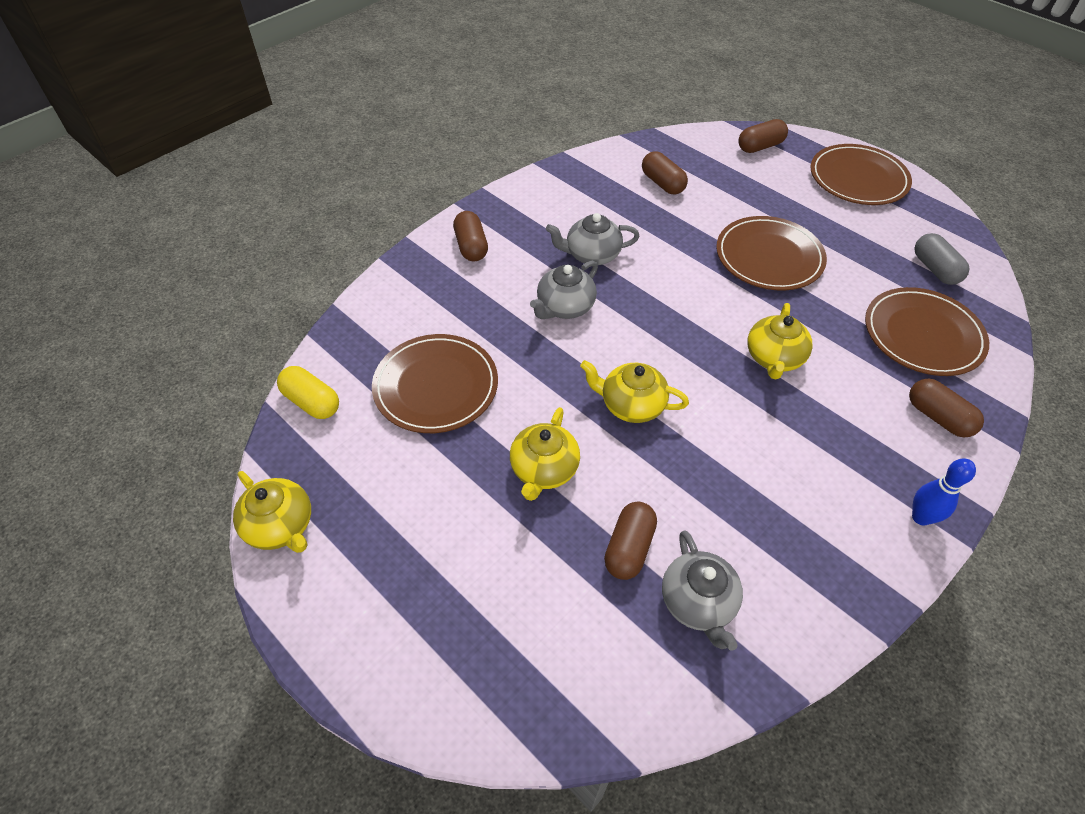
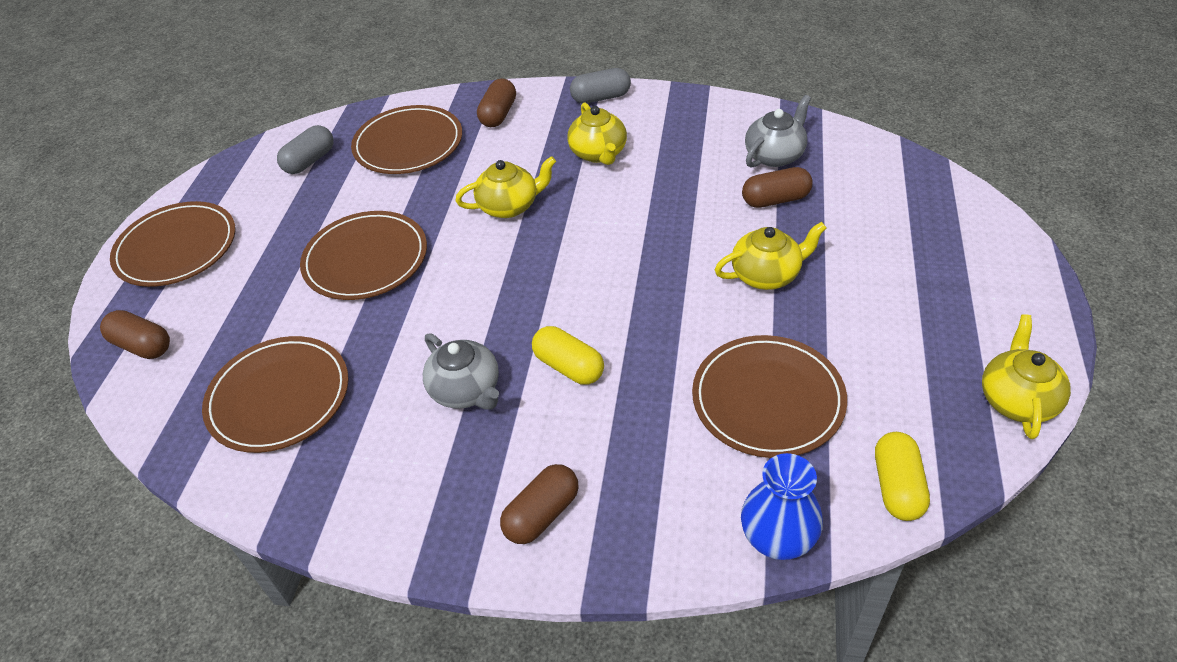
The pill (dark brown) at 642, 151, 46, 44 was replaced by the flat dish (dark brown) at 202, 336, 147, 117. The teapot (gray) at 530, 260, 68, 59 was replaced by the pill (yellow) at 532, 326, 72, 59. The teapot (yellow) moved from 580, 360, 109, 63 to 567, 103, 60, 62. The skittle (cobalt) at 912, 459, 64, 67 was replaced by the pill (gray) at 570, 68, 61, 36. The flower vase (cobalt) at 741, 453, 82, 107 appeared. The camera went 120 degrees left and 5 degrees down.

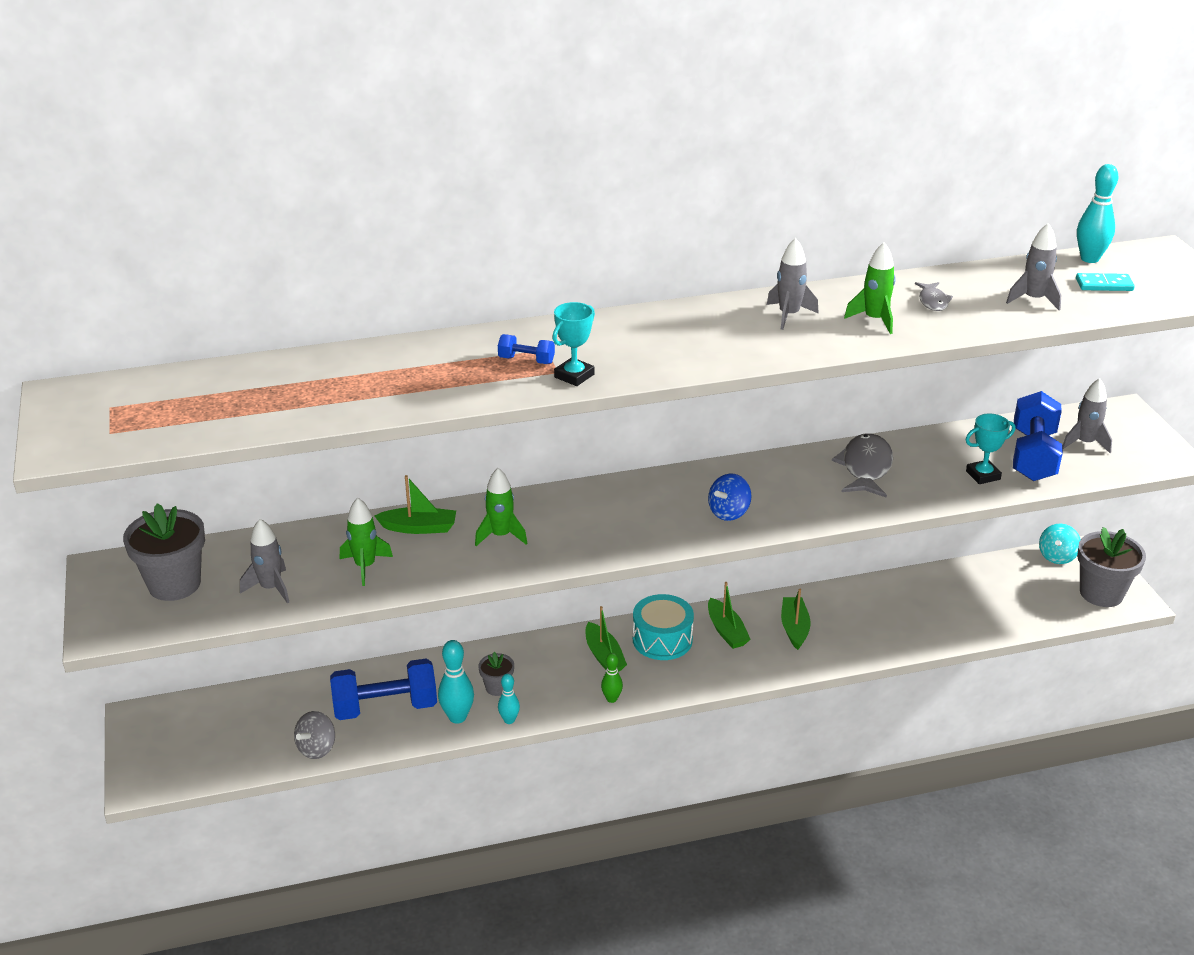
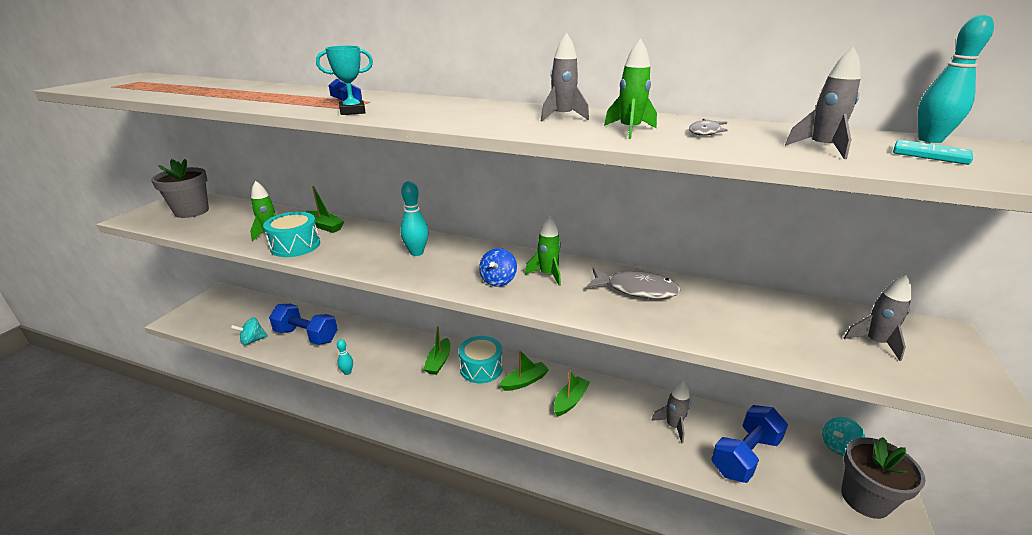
The spinning top (gray) at 294, 711, 41, 48 became the spinning top (aqua) at 230, 317, 38, 28. The snare drum (aqua) at 263, 212, 57, 45 appeared. The skittle (aqua) moved from 438, 640, 36, 84 to 400, 181, 28, 75. The spinning top (cobalt) at 708, 474, 44, 47 turned 60 degrees counterclockwise. The boat (emerald) at 708, 582, 43, 67 turned 135 degrees counterclockwise. The spaceship (emerald) moved from 475, 468, 52, 78 to 525, 216, 36, 70. The toy fish (gray) at 832, 433, 61, 65 turned 60 degrees clockwise. The spaceship (gray) moved from 240, 519, 49, 84 to 651, 381, 39, 62. The free weight (cobalt) moved from 1013, 391, 50, 90 to 711, 405, 77, 78. The flower pot (gray) at 478, 652, 36, 44 disappeared. The skittle (emerald) at 601, 653, 22, 50 disappeared. The trophy (aqua) at 965, 414, 50, 70 disappeared. The camera went 35 degrees right and 5 degrees down.

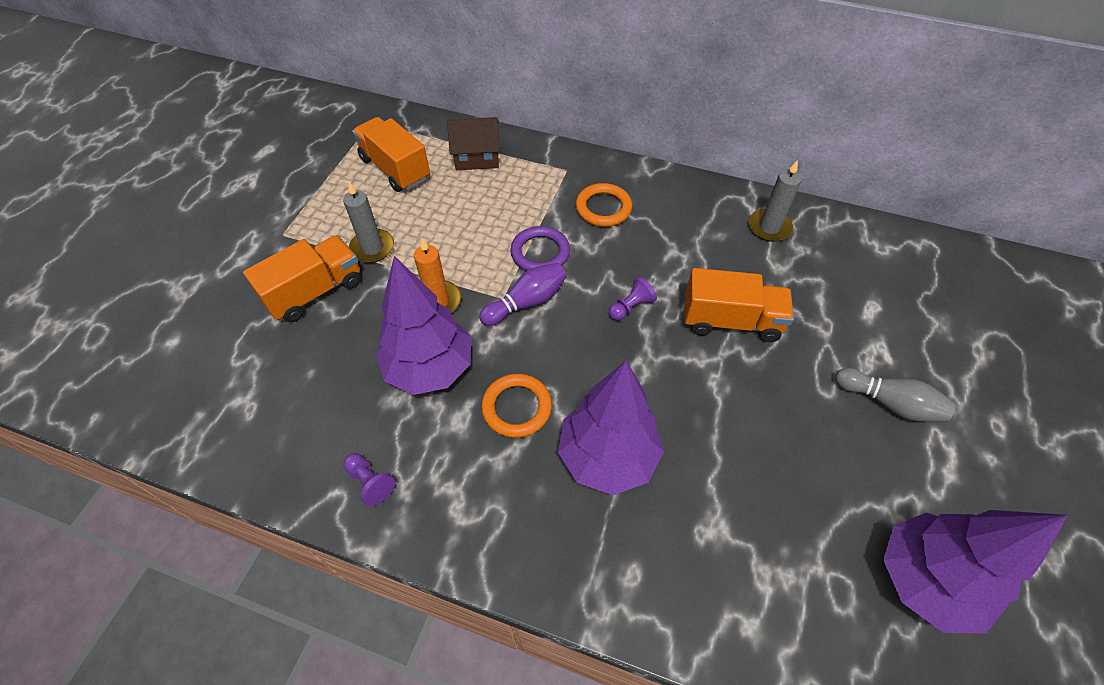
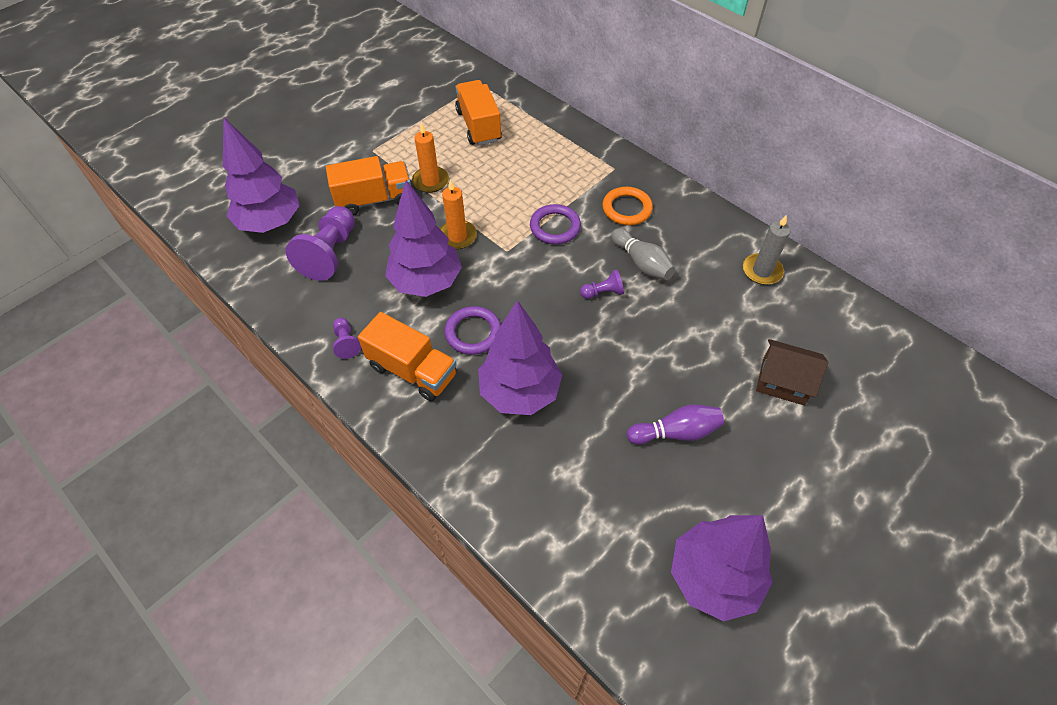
The tree (royal purple) at 223, 117, 77, 116 appeared. The pawn (royal purple) at 286, 206, 69, 75 appeared. The toy truck (orange-coloured) moved from 685, 268, 109, 74 to 358, 312, 99, 89. The candle (gray) at 343, 182, 51, 81 became the candle (orange-coloured) at 412, 122, 37, 71. The torus (orange-coloured) at 481, 374, 71, 64 became the torus (royal purple) at 444, 306, 57, 49. The skittle (gray) moved from 835, 368, 121, 54 to 611, 228, 64, 52. The skittle (royal purple) moved from 479, 263, 88, 63 to 627, 404, 97, 41. The house (dark brown) moved from 447, 117, 53, 53 to 756, 339, 72, 66. The camera went 25 degrees right and 0 degrees up.

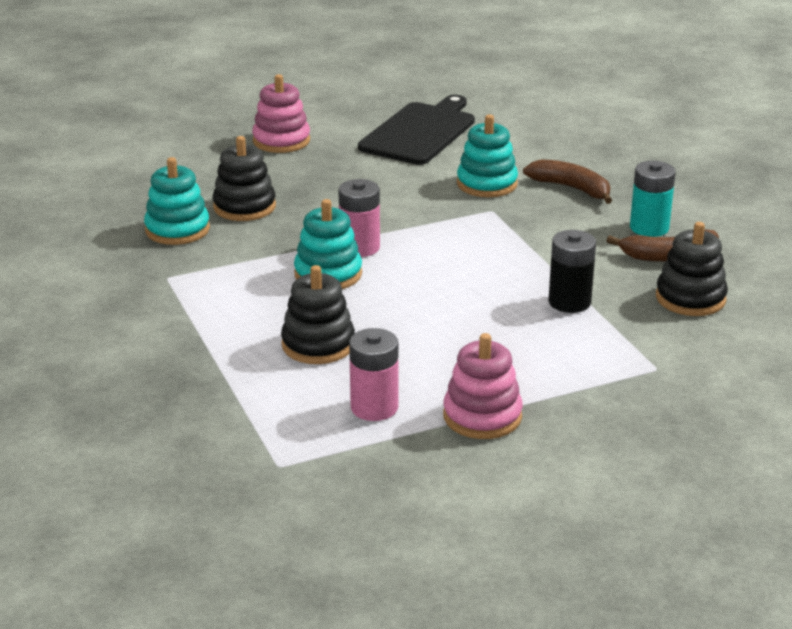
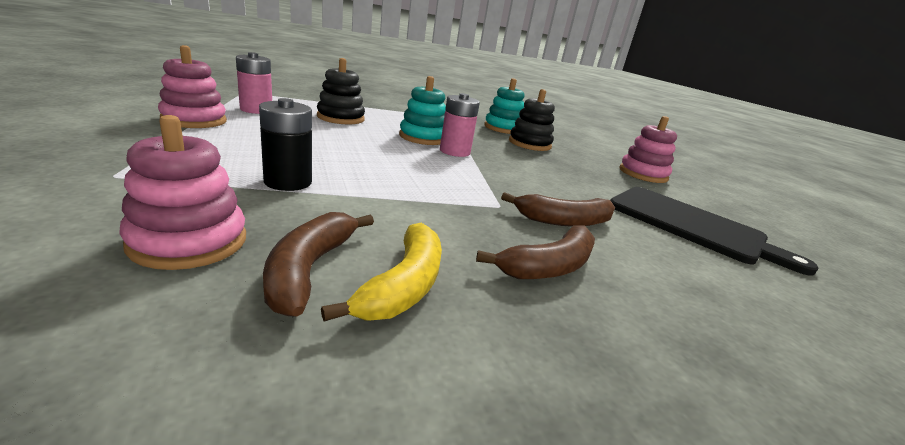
The ring stacker (ebony) at 656, 222, 72, 94 became the ring stacker (rose-pink) at 119, 115, 127, 155. The battery (aqua) at 630, 161, 46, 76 was replaced by the toy banana (yellow) at 321, 223, 121, 98. The ring stacker (aqua) at 457, 114, 61, 83 was replaced by the toy banana (dark brown) at 501, 192, 114, 35. The camera went 100 degrees right and 5 degrees down.

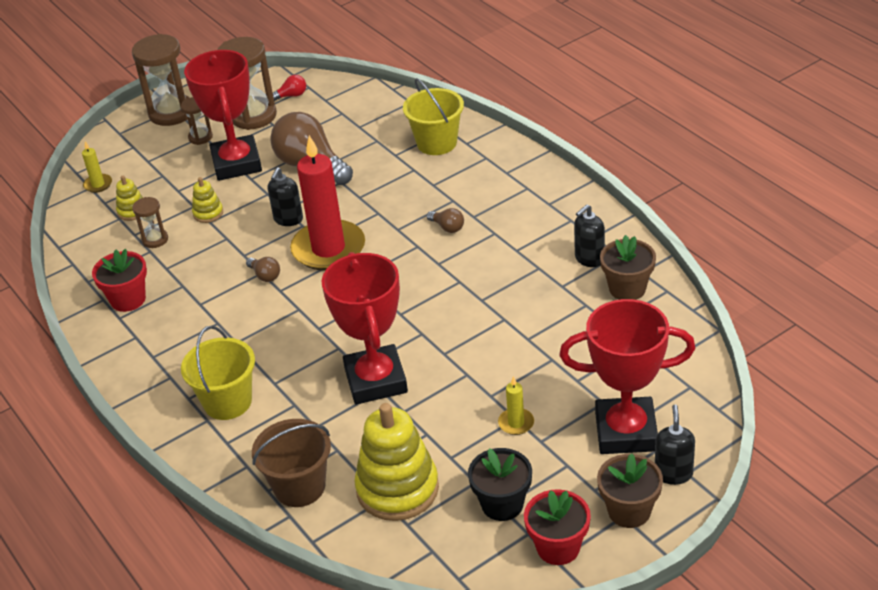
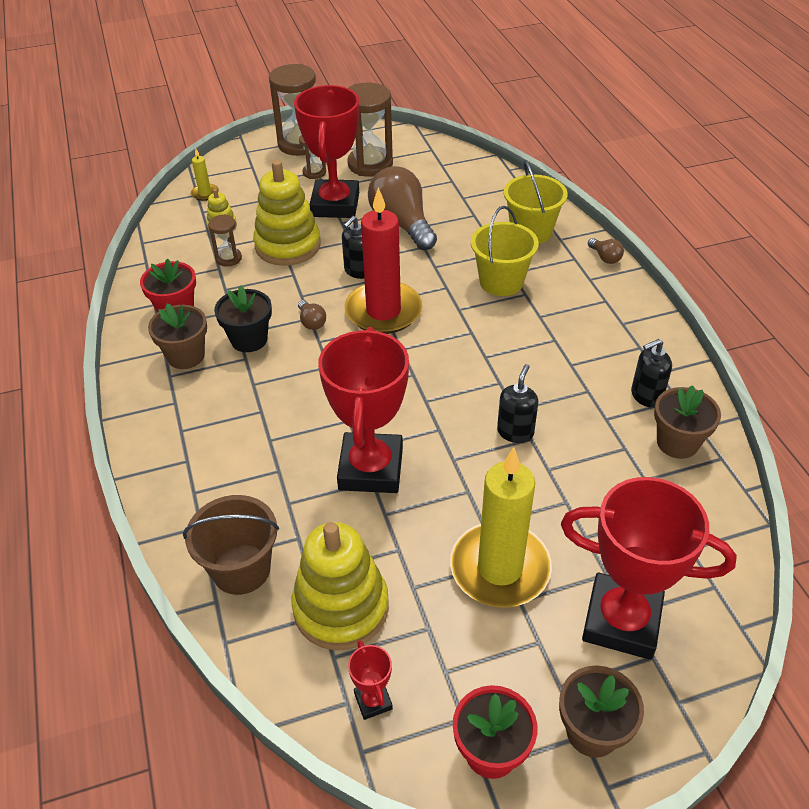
The flower pot (dark brown) at 148, 303, 59, 66 appeared. The flower pot (ebony) moved from 468, 448, 64, 73 to 214, 285, 58, 67. The ring stacker (yellow) at 192, 177, 31, 46 changed to 2.17 times the size. The trophy (scarlet) at 348, 640, 45, 80 appeared. The candle (yellow) at 498, 376, 36, 59 changed to 2.40 times the size. The bucket (yellow) moved from 181, 326, 74, 94 to 471, 206, 68, 90. The pump bottle (ebony) moved from 655, 405, 40, 80 to 497, 364, 41, 79. The light bulb (dark brown) moved from 427, 208, 37, 25 to 588, 238, 36, 26. The light bulb (scarlet) at 273, 75, 33, 26 disappeared. The camera went 15 degrees right and 5 degrees up.

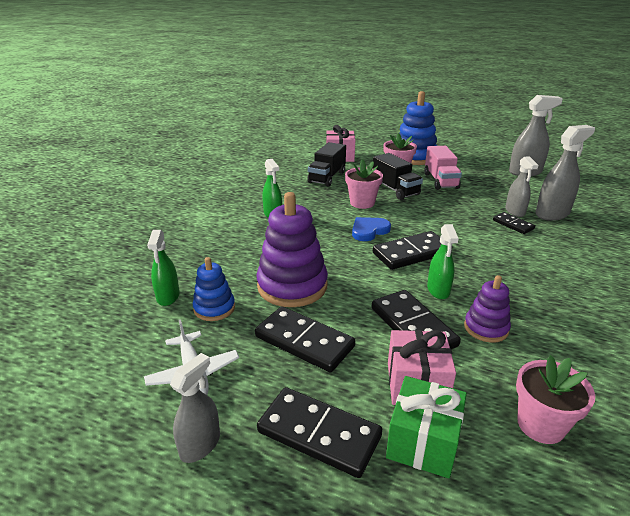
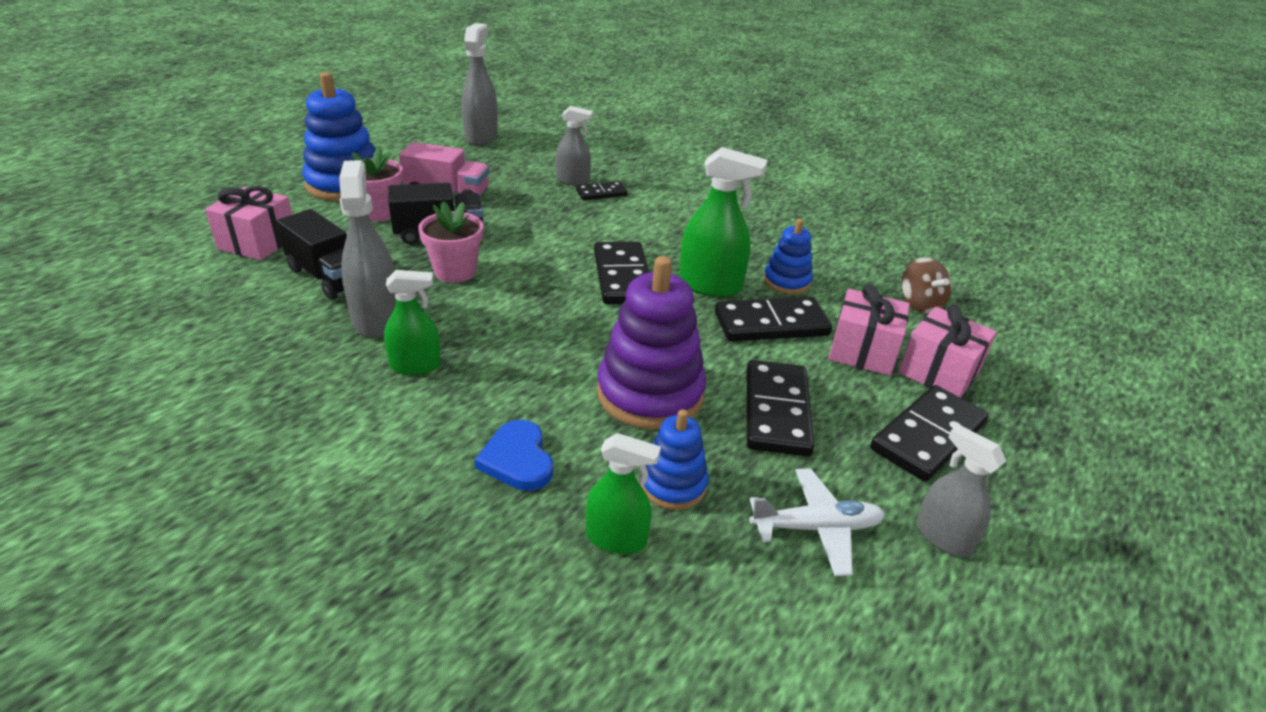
The sprayer (gray) moved from 535, 125, 60, 96 to 339, 160, 57, 177. The heart (cobalt) moved from 352, 217, 39, 24 to 475, 420, 78, 71. The sprayer (emerald) at 427, 224, 32, 75 changed to 1.55 times the size. The domino (ebony) at 255, 306, 100, 66 turned 45 degrees counterclockwise. The ring stacker (royal purple) at 464, 275, 47, 68 became the ring stacker (cobalt) at 763, 219, 50, 75. The wrapped gift (emerald) at 386, 376, 81, 102 became the wrapped gift (rose-pink) at 898, 305, 99, 93. The flower pot (rose-pink) at 516, 355, 79, 89 was replaced by the spinning top (dark brown) at 901, 257, 51, 57. The camera went 75 degrees left and 5 degrees up.

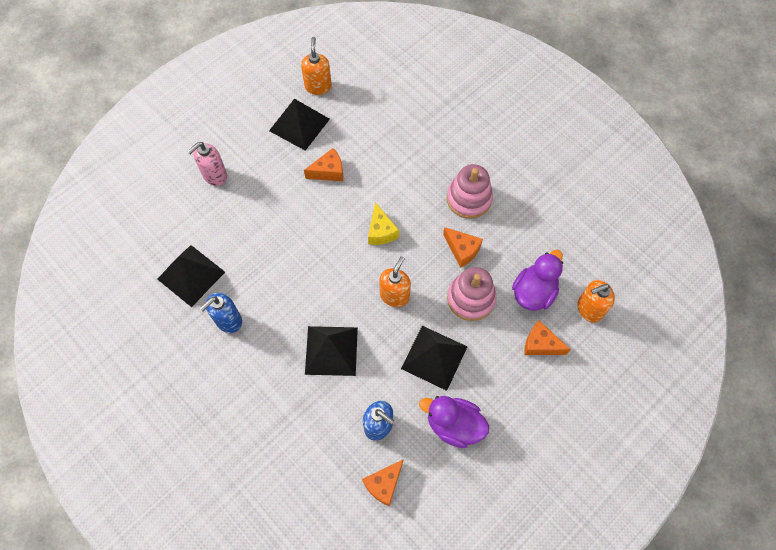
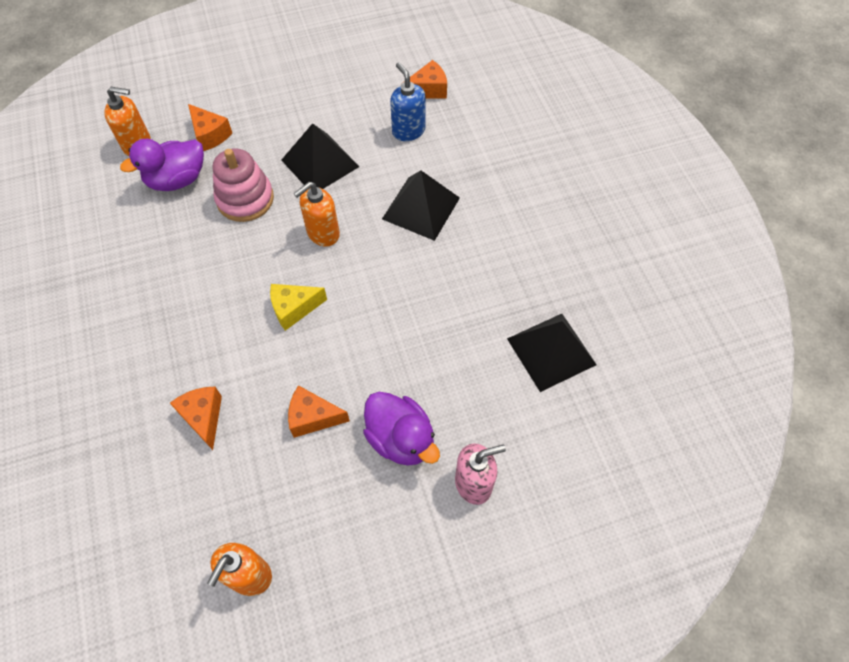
The cheese wedge (orange-coloured) moved from 443, 227, 40, 41 to 170, 387, 52, 63. The cheese wedge (yellow) at 368, 202, 31, 43 turned 120 degrees counterclockwise. The toy duck (royal purple) moved from 419, 396, 70, 52 to 363, 392, 77, 74. The pump bottle (cobalt) at 200, 293, 42, 40 disappeared. The solid pyramid (ebony) at 269, 99, 61, 52 disappeared. The ring stacker (rose-pink) at 447, 164, 46, 55 disappeared. The camera went 155 degrees left and 5 degrees down.

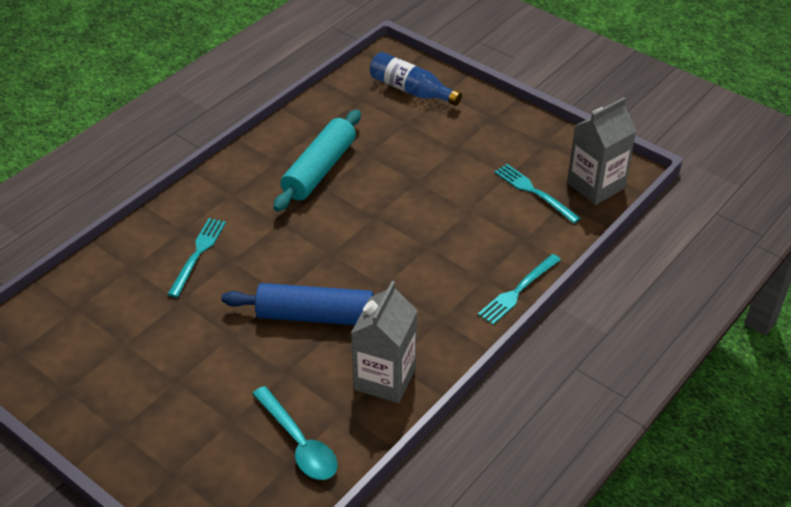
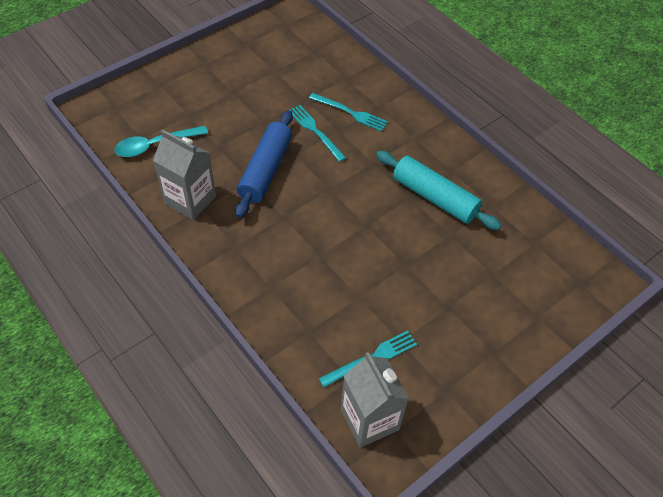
The fork (aqua) moved from 478, 254, 83, 71 to 289, 105, 57, 57. The drink bottle (cobalt) at 370, 52, 92, 54 disappeared. The camera went 100 degrees right and 10 degrees up.

